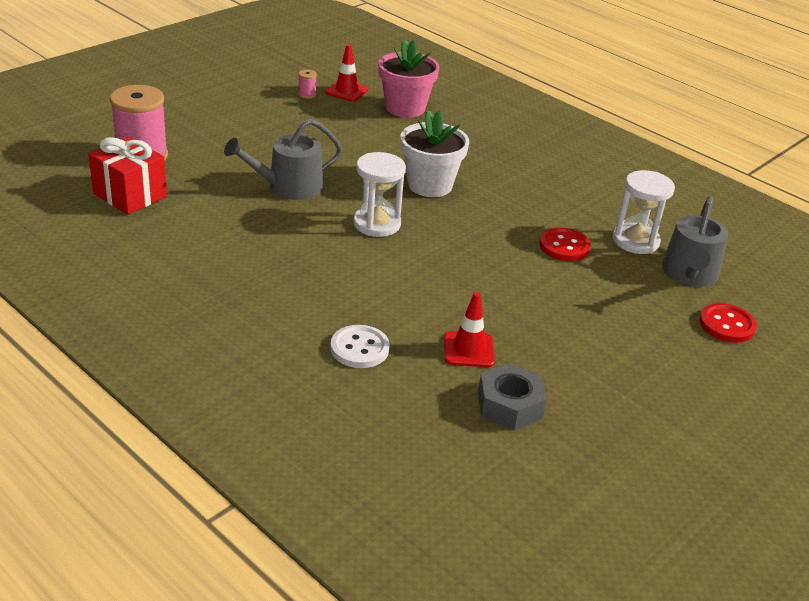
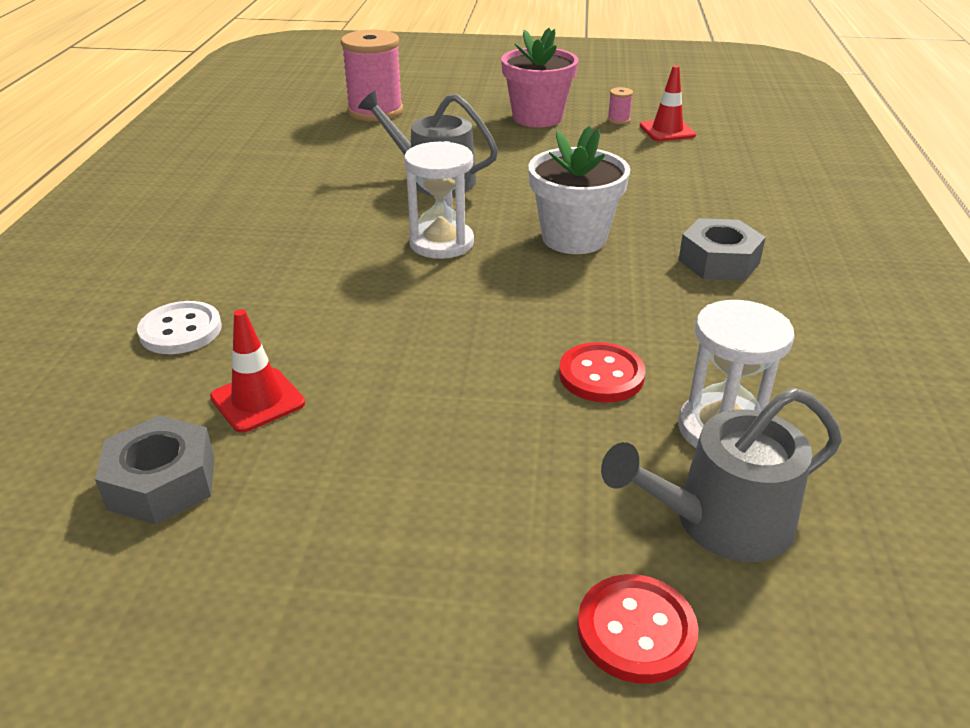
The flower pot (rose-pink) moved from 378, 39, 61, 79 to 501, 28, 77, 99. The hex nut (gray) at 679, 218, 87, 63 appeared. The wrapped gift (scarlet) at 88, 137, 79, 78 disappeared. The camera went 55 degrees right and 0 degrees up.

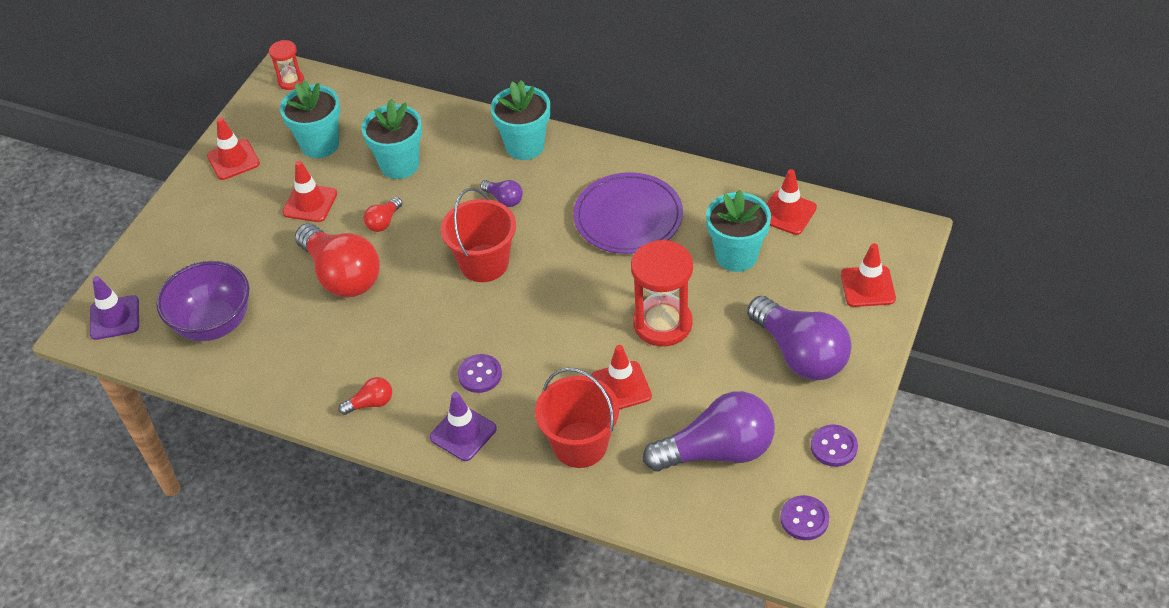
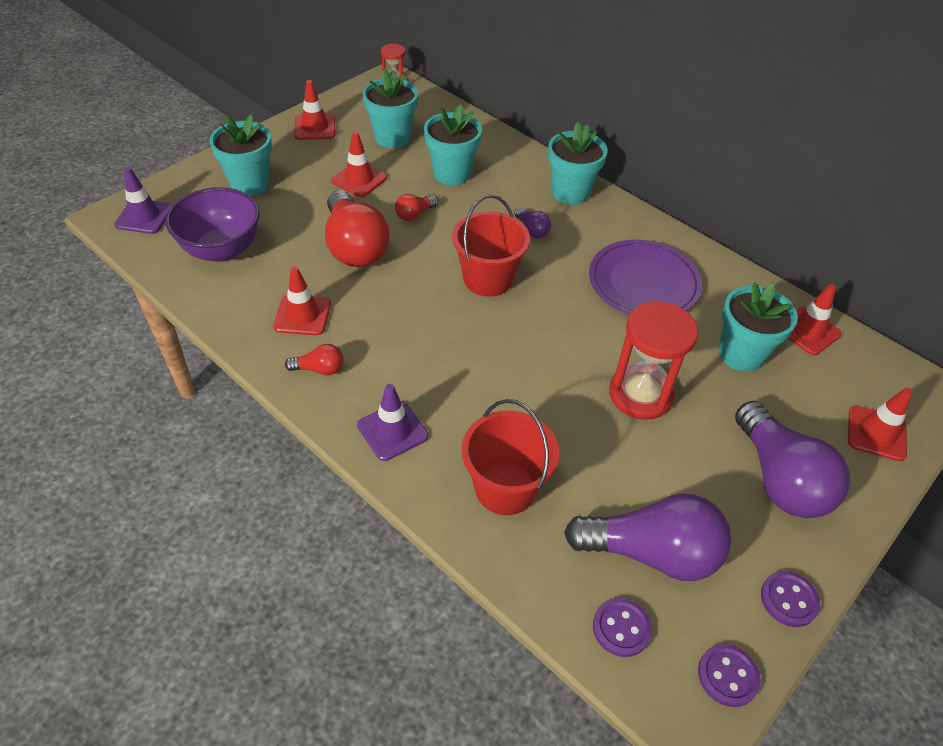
The flower pot (aqua) at 210, 114, 62, 82 appeared. The road cone (scarlet) moved from 591, 345, 61, 65 to 274, 266, 57, 69. The sewing button (royal purple) moved from 458, 354, 44, 39 to 593, 598, 59, 59. The camera went 15 degrees right and 0 degrees up.

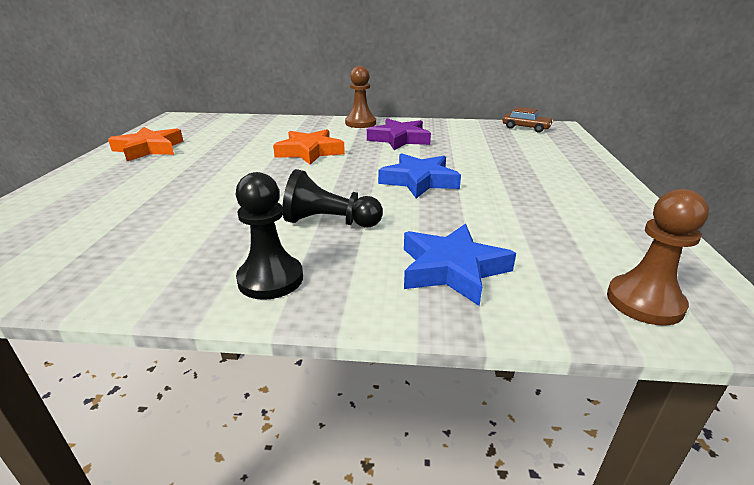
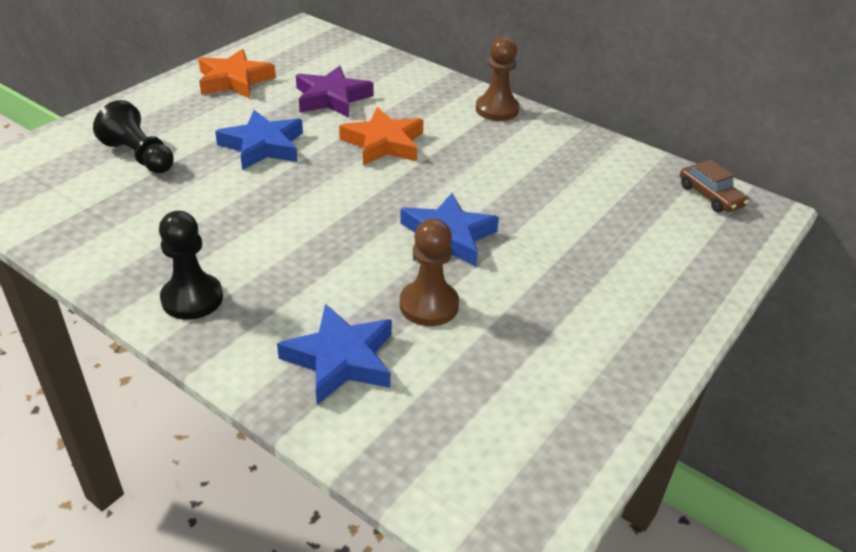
The pawn (ebony) moved from 283, 169, 100, 59 to 93, 100, 81, 73. The star (cobalt) at 215, 110, 88, 60 appeared. The star (royal purple) moved from 367, 119, 64, 31 to 296, 66, 77, 51. The pawn (dark brown) moved from 607, 189, 102, 137 to 400, 219, 59, 107. The camera went 30 degrees right and 10 degrees up.

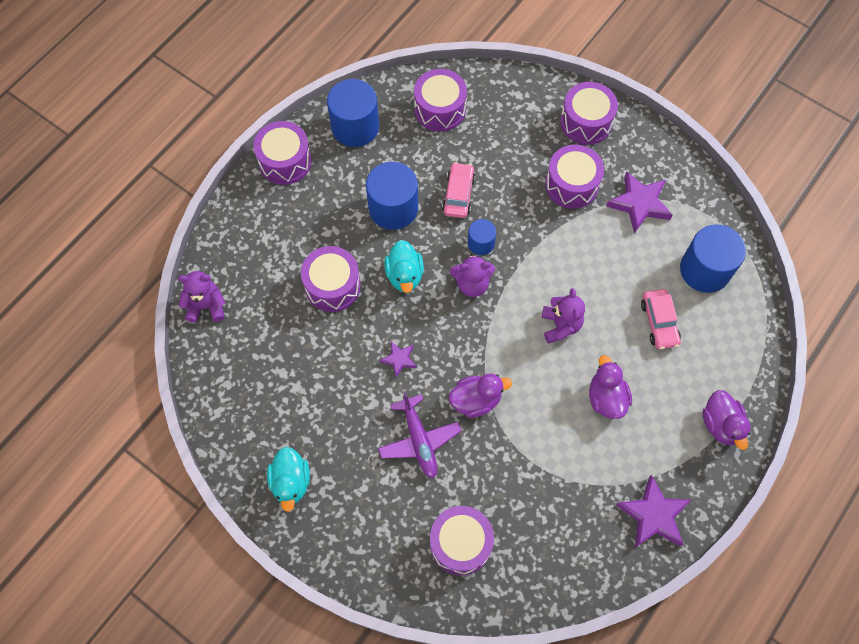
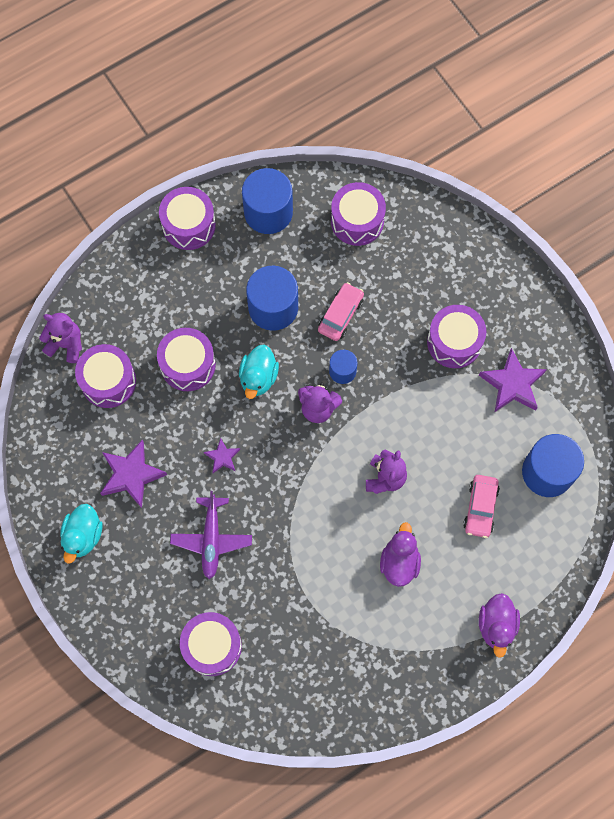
The snare drum (royal purple) moved from 560, 82, 58, 63 to 75, 344, 61, 64. The star (royal purple) moved from 616, 475, 75, 73 to 100, 439, 67, 69. The toy duck (royal purple) at 449, 374, 63, 44 disappeared. The camera went 20 degrees right and 5 degrees up.

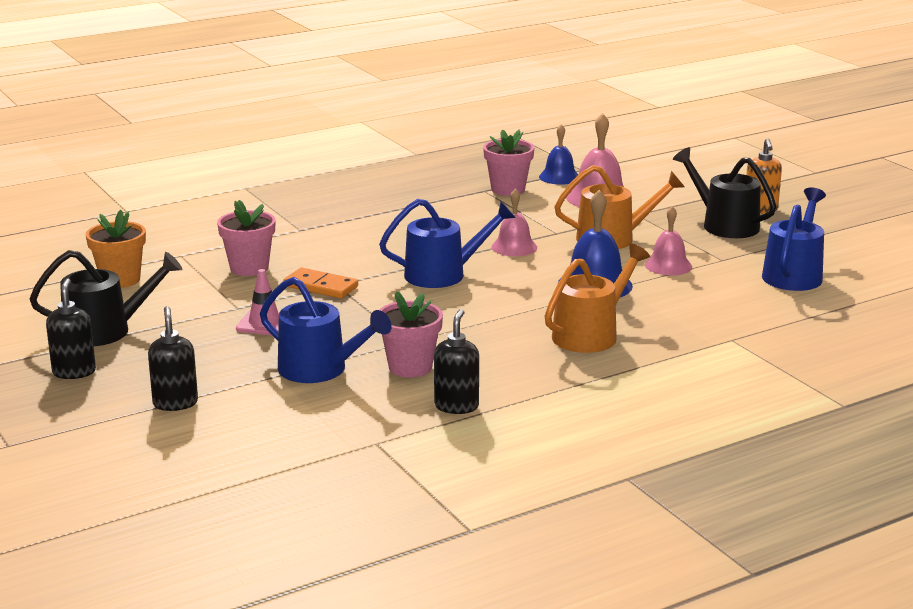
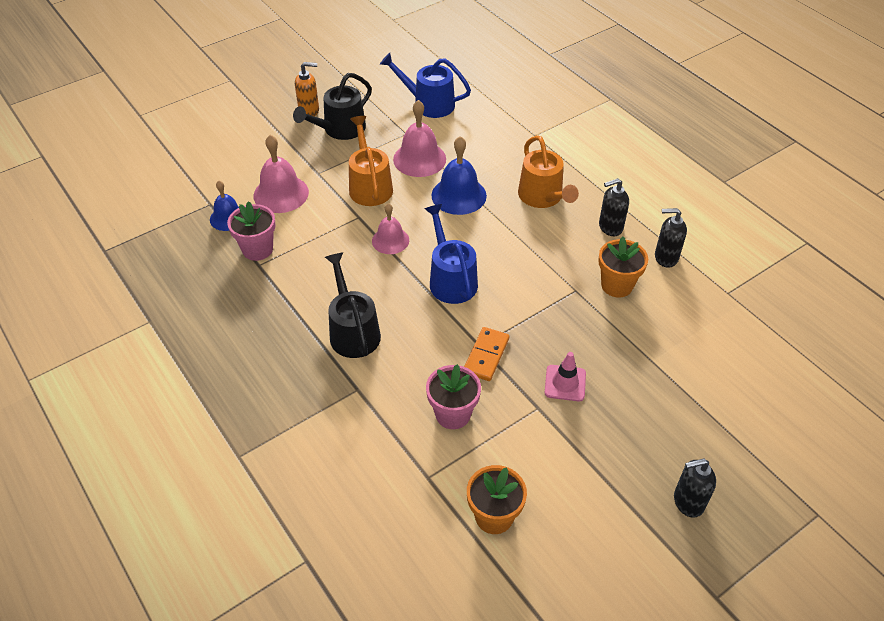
The sprinkling can (ebony) moved from 30, 250, 152, 96 to 325, 252, 56, 106. The hand bell (rose-pink) at 645, 206, 47, 69 changed to 1.54 times the size. The sprinkling can (orange-coloured) at 544, 244, 106, 109 turned 150 degrees counterclockwise. The flower pot (rose-pink) at 379, 291, 64, 87 became the flower pot (orange-coloured) at 598, 236, 50, 61. The pump bottle (ebony) moved from 148, 306, 50, 105 to 599, 178, 30, 58. The sprinkling can (cobalt) at 260, 277, 132, 106 disappeared. The camera went 95 degrees left and 25 degrees up.

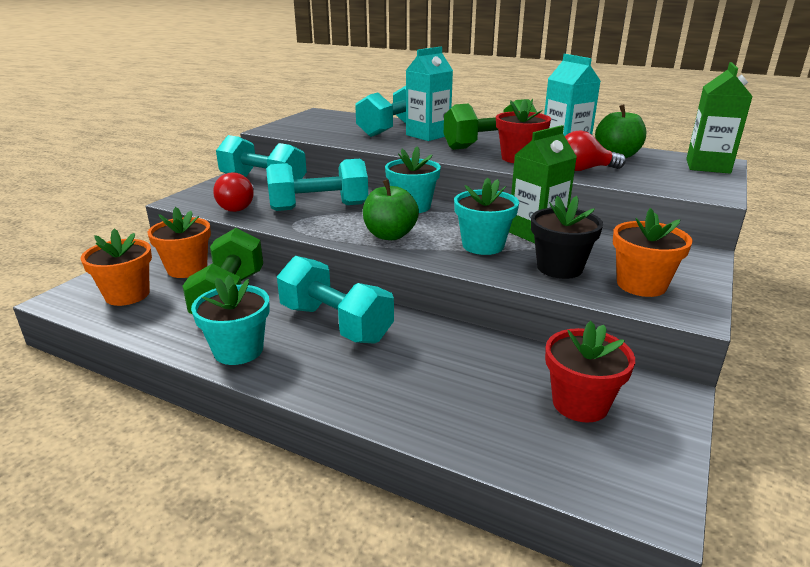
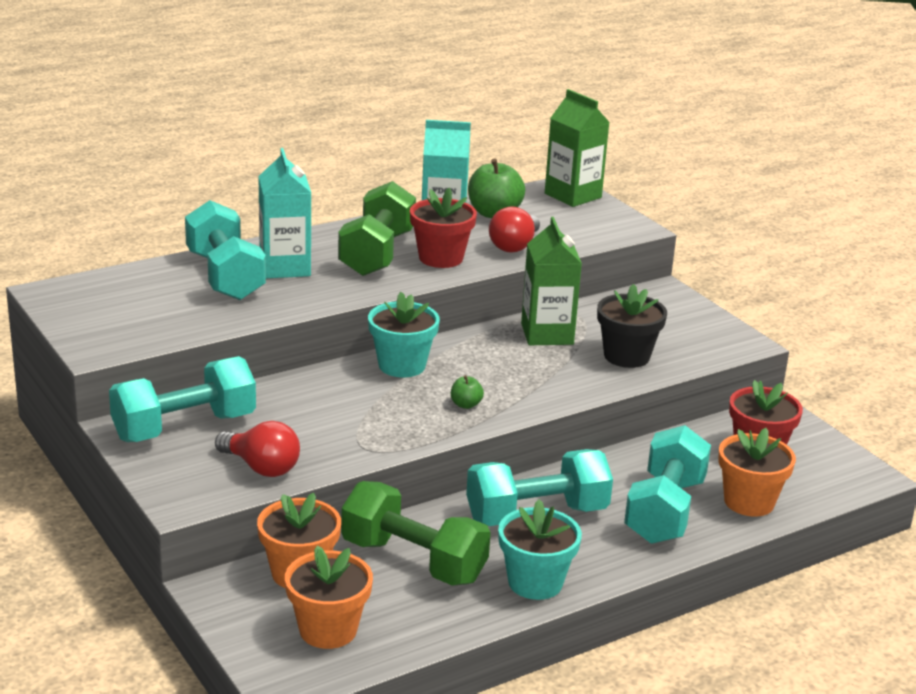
The apple (emerald) at 363, 179, 56, 61 changed to 0.49 times the size. The free weight (aqua) moved from 266, 159, 102, 52 to 624, 425, 87, 119. The flower pot (orange-coloured) moved from 613, 208, 80, 89 to 718, 428, 78, 89. The flower pot (aqua) at 454, 178, 65, 77 disappeared. The camera went 60 degrees left and 0 degrees up.

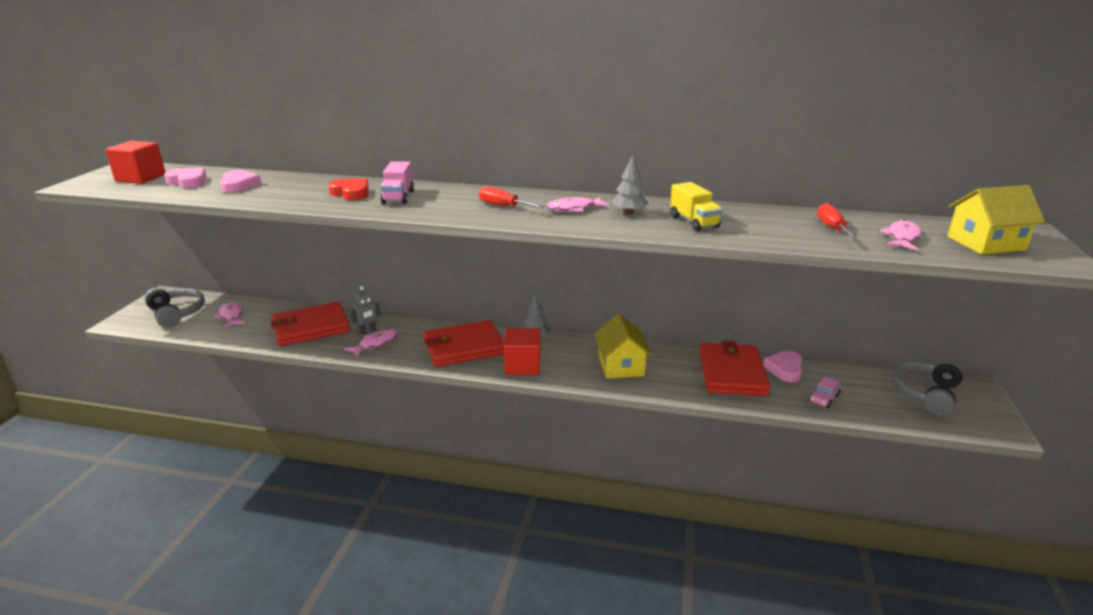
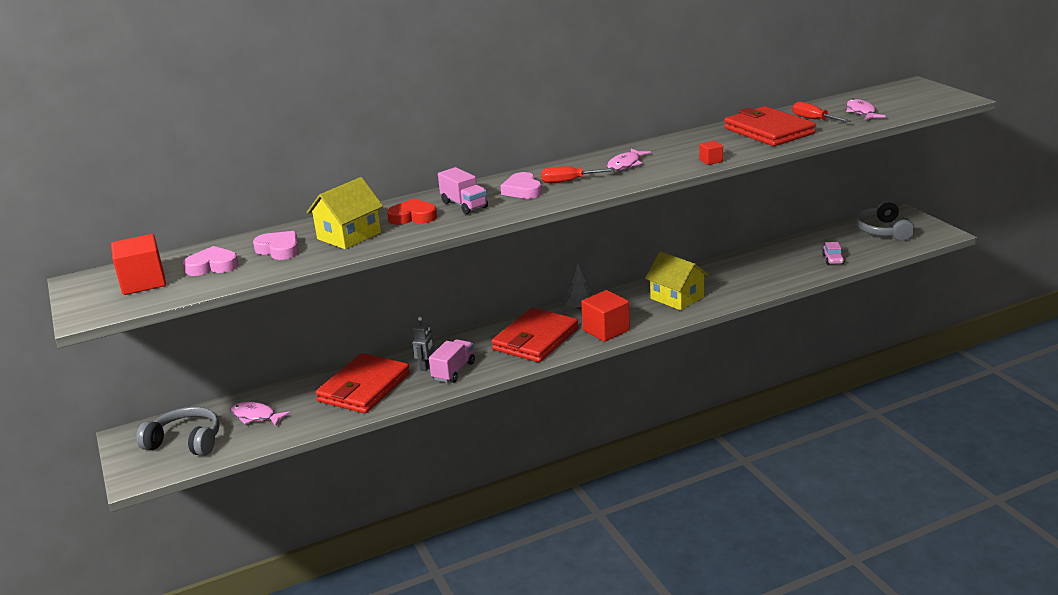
The house (yellow) moved from 947, 185, 98, 69 to 306, 177, 77, 72. The toy fish (rose-pink) at 344, 329, 54, 28 was replaced by the toy truck (rose-pink) at 429, 339, 46, 44. The heart (rose-pink) moved from 763, 351, 40, 31 to 500, 172, 42, 27. The solid cube (scarlet) at 699, 141, 24, 24 appeared. The billfold (scarlet) moved from 700, 341, 70, 55 to 724, 106, 92, 40. The tree (gray) at 612, 155, 36, 59 disappeared. The toy truck (yellow) at 670, 182, 53, 49 disappeared. The camera went 35 degrees left and 0 degrees up.

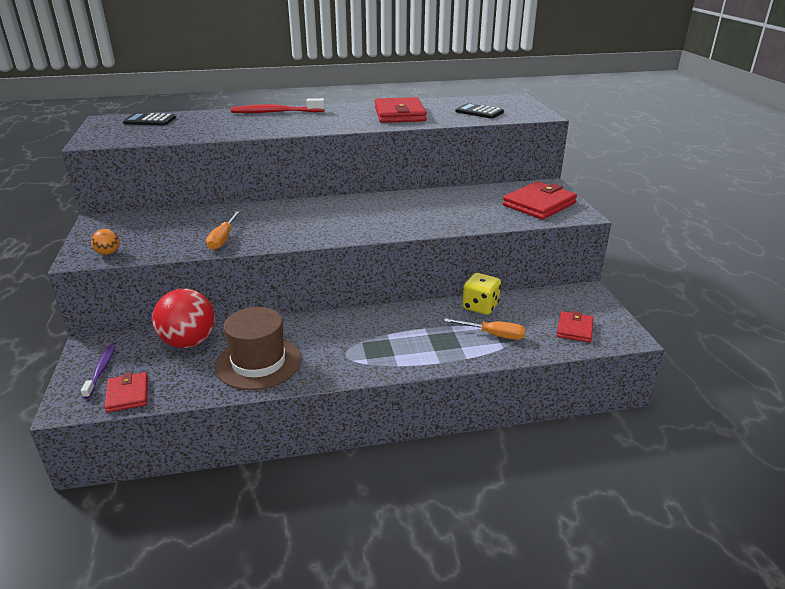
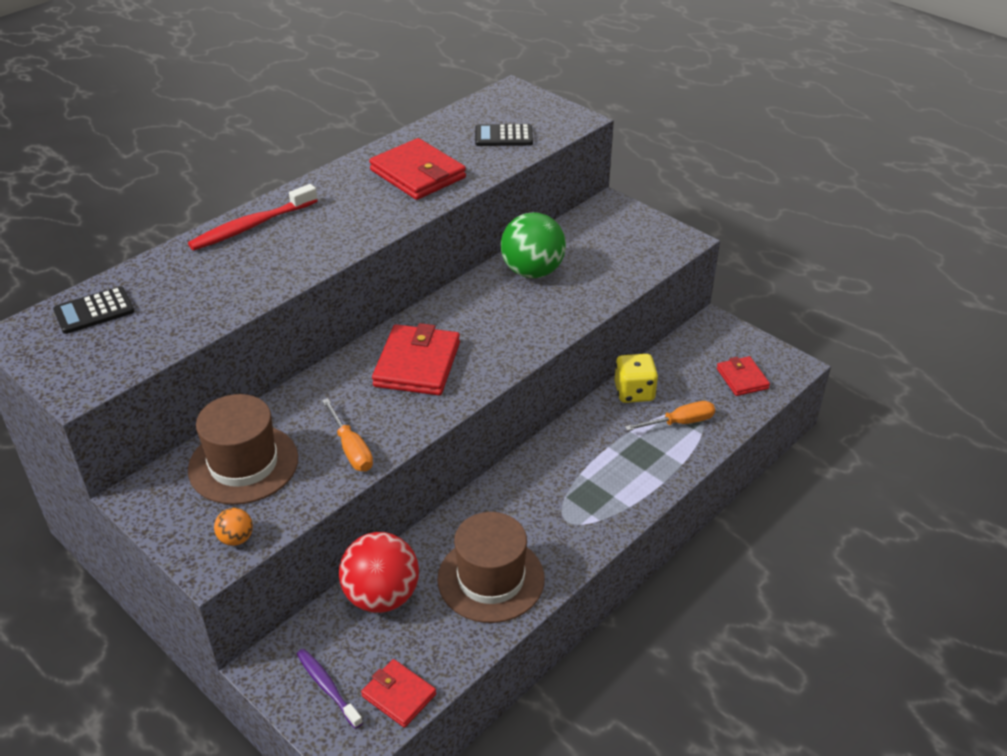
The hat (dark brown) at 188, 394, 110, 111 appeared. The billfold (scarlet) moved from 503, 181, 74, 38 to 372, 323, 88, 73. The sphere (emerald) at 501, 212, 65, 66 appeared. The camera went 35 degrees left and 10 degrees up.

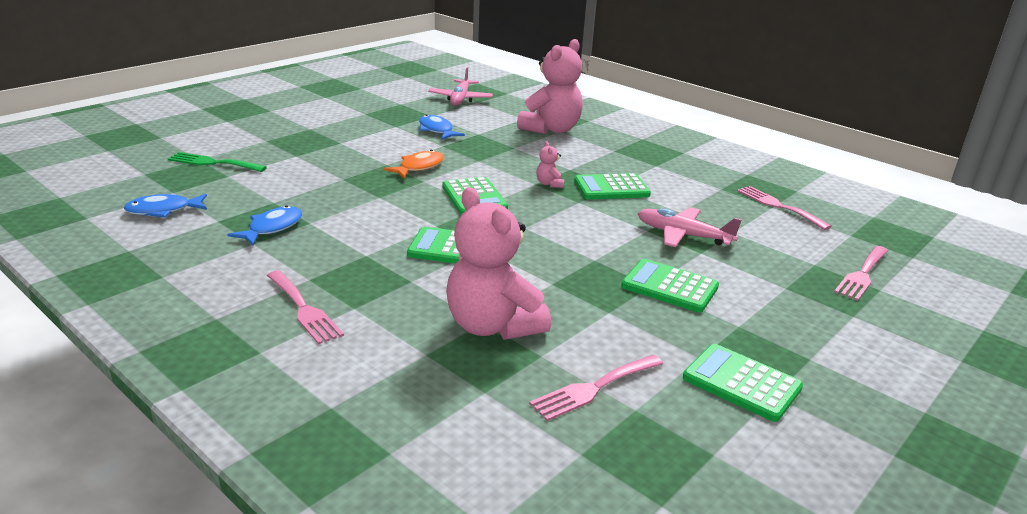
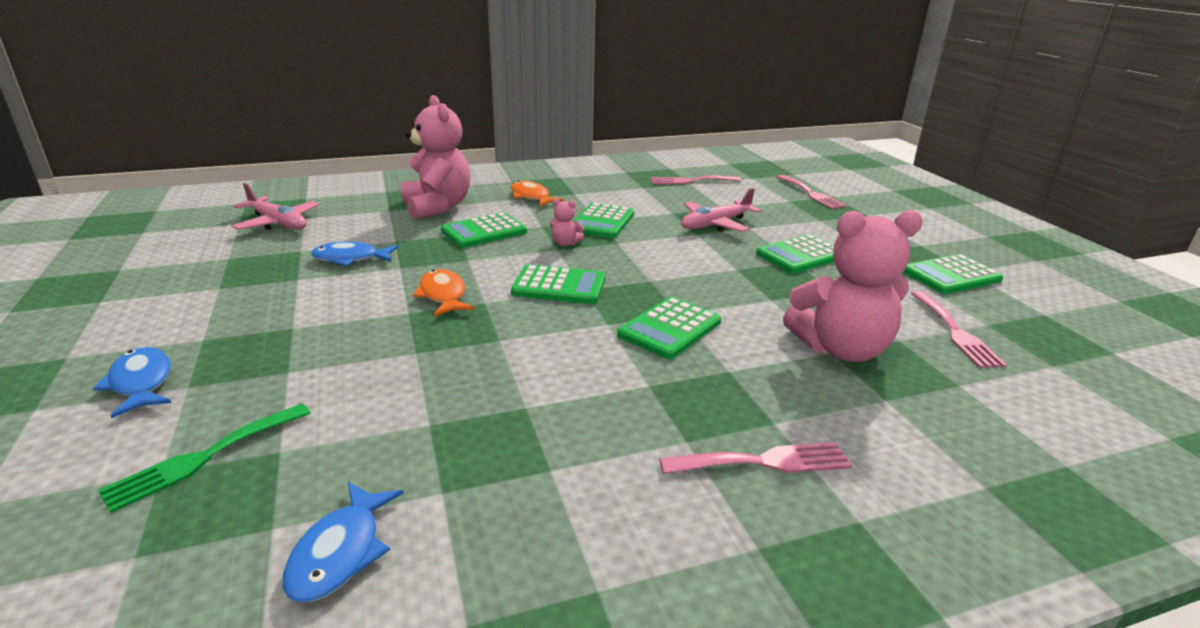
The toy fish (cobalt) moved from 227, 205, 75, 41 to 93, 347, 78, 71. The adding machine (emerald) at 441, 212, 86, 36 appeared. The toy fish (orange-coloured) at 511, 180, 53, 27 appeared. The camera went 60 degrees left and 0 degrees up.

